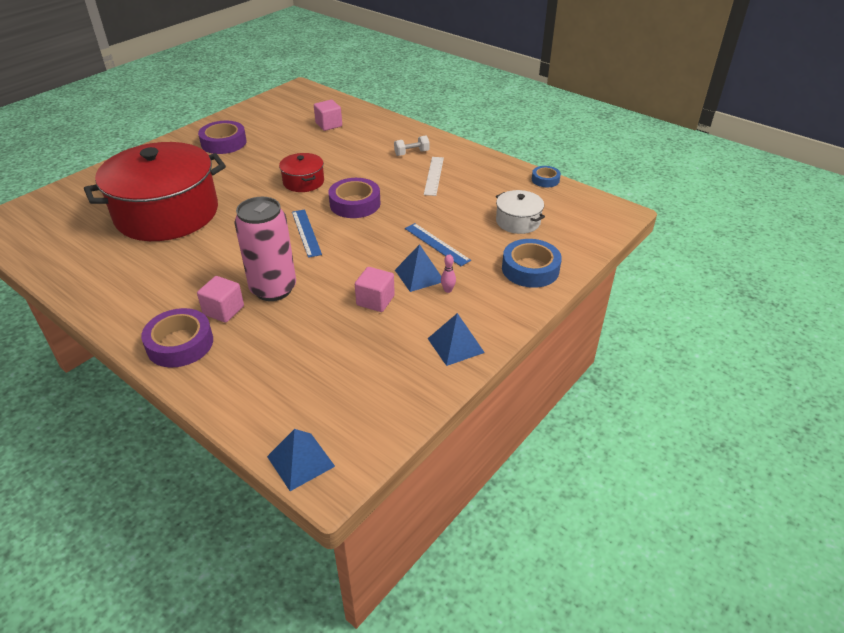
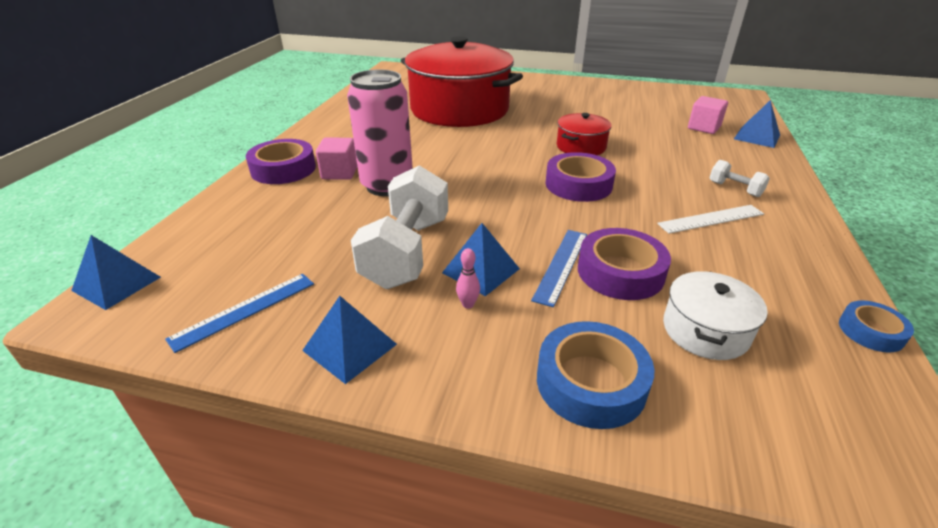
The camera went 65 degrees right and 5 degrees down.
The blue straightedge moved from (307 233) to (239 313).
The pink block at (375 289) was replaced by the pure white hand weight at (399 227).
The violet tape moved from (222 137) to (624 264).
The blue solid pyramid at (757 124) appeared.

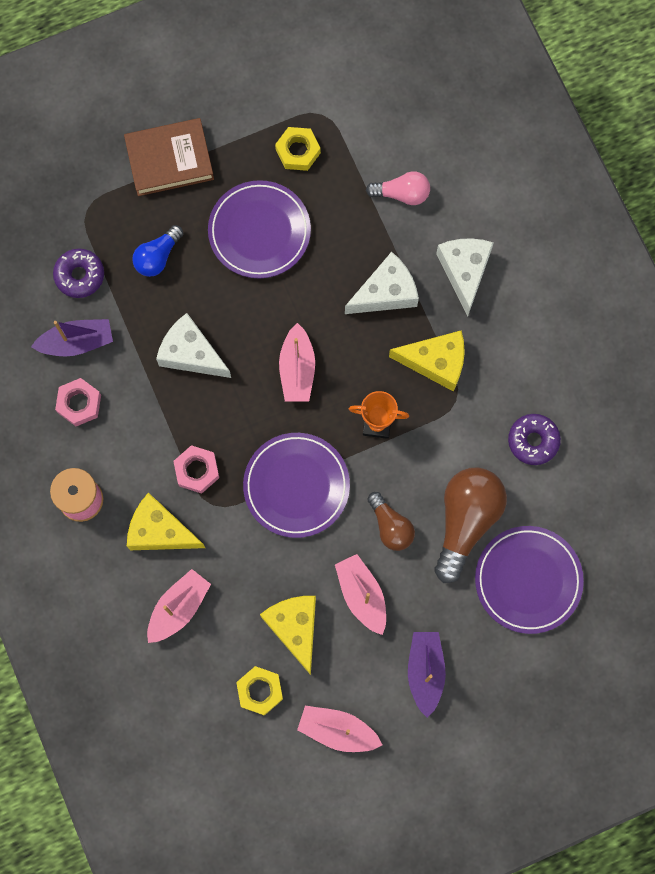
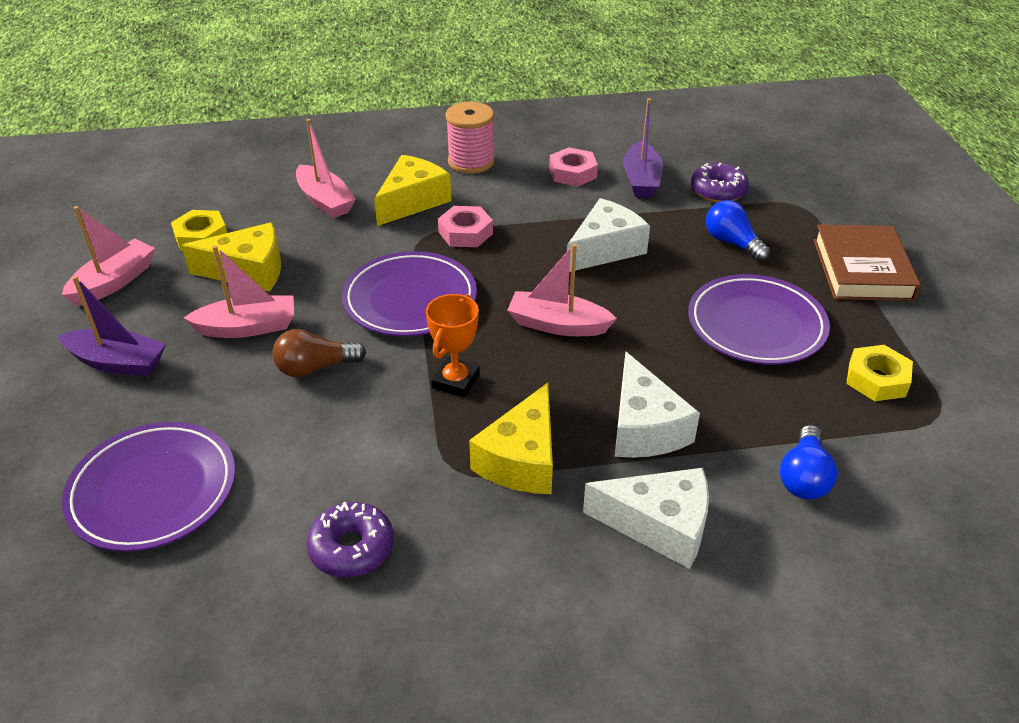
The camera went 105 degrees right and 35 degrees down.
The pink light bulb at (398 188) became the blue light bulb at (808 462).
The brown light bulb at (471 525) disappeared.

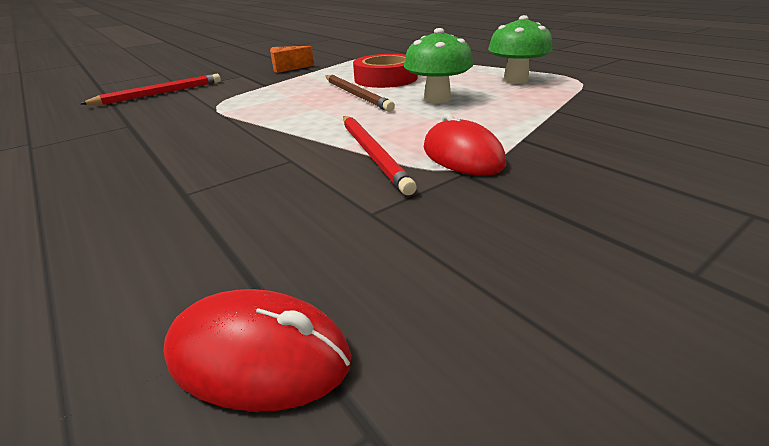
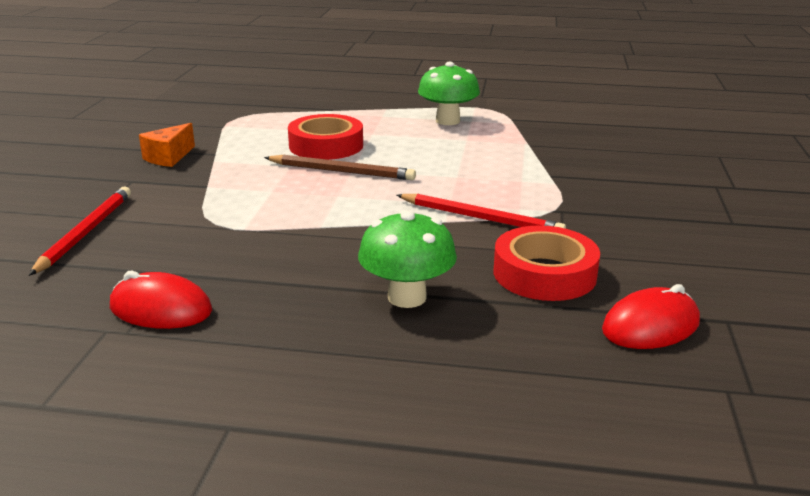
The camera went 45 degrees left and 5 degrees down.
The red computer mouse moved from (465 144) to (161 299).
The green toadstool moved from (438 65) to (407 259).
The red tape at (547 263) appeared.

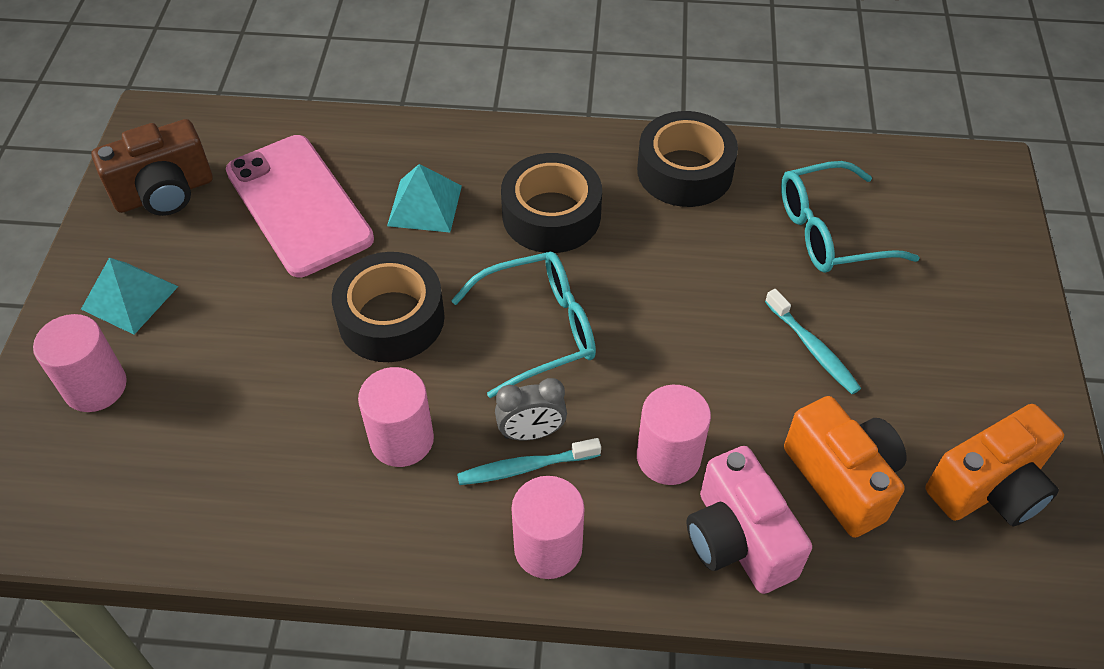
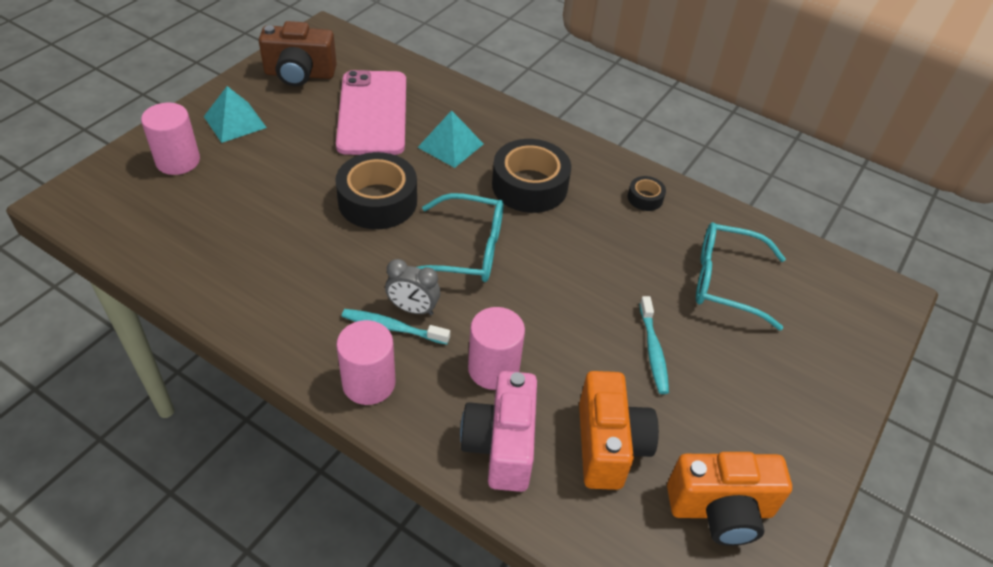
The camera went 25 degrees right and 5 degrees down.
The ebony tape at (687 159) changed to 0.47 times the size.
The pink cylinder shape at (396 417) disappeared.

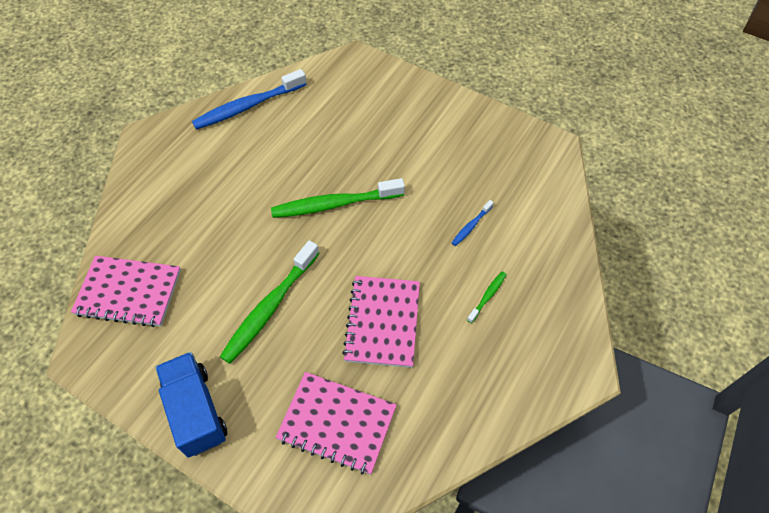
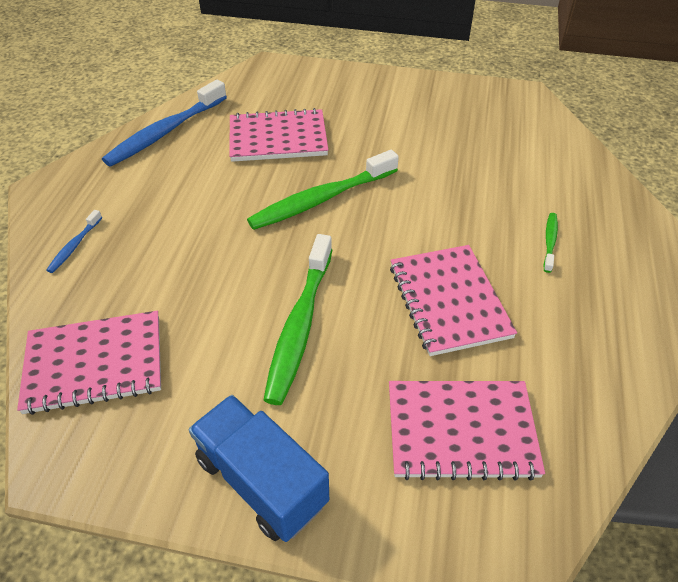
The camera went 20 degrees left and 10 degrees down.
The blue dental brush moved from (473 223) to (74 241).
The pink notepad at (278 135) appeared.

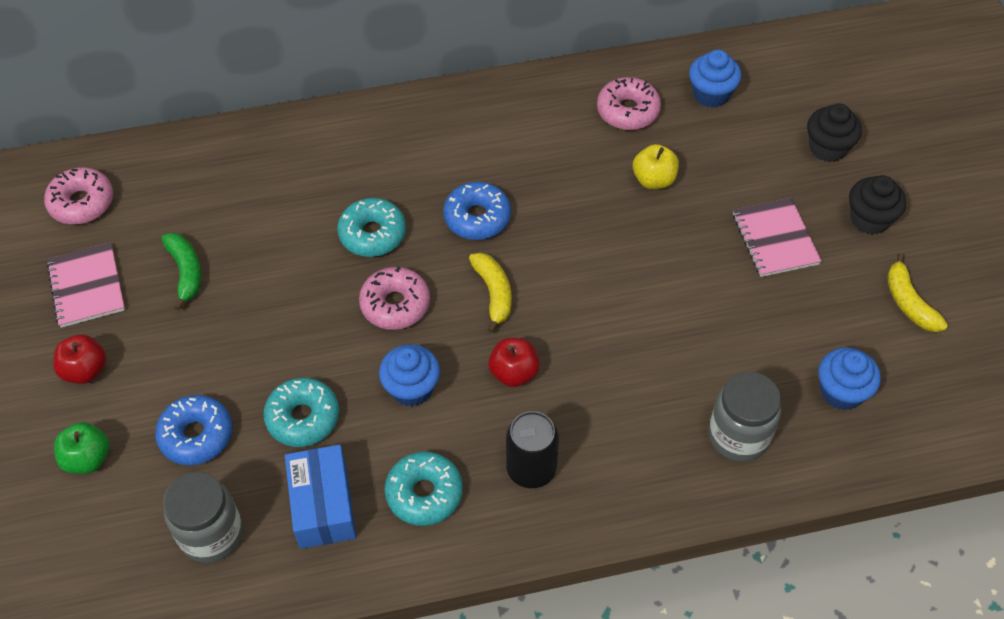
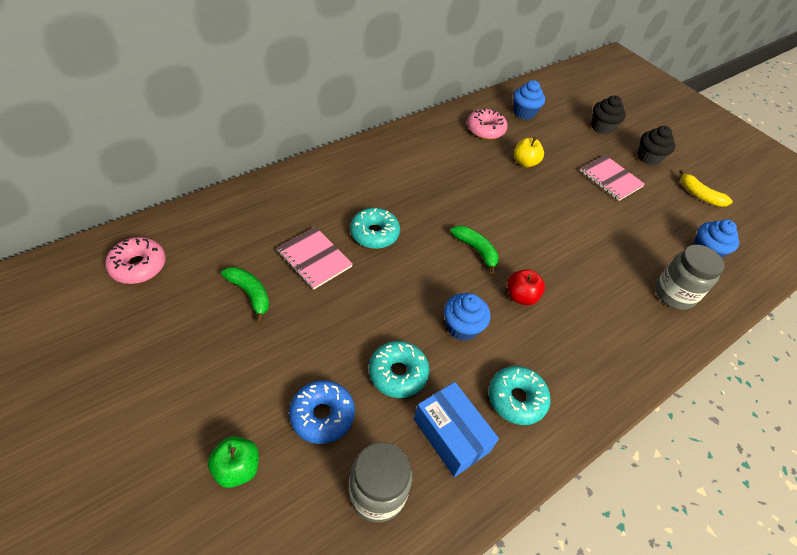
The camera went 30 degrees left and 5 degrees down.
The pink notepad moved from (86 285) to (315 258).
The yellow banana at (490 293) became the green banana at (474 250).
The red apple fruit at (79 359) disappeared.
The pink doughnut at (394 298) disappeared.
The blue doughnut at (477 211) disappeared.
The ebony can at (532 449) disappeared.

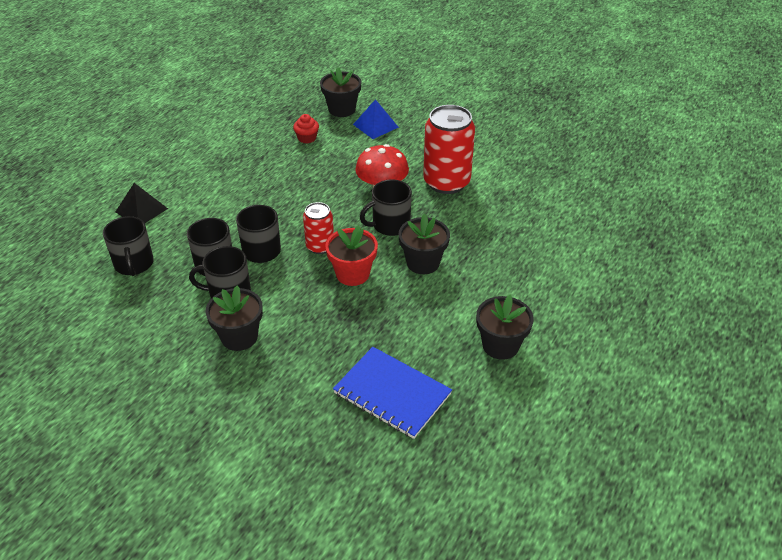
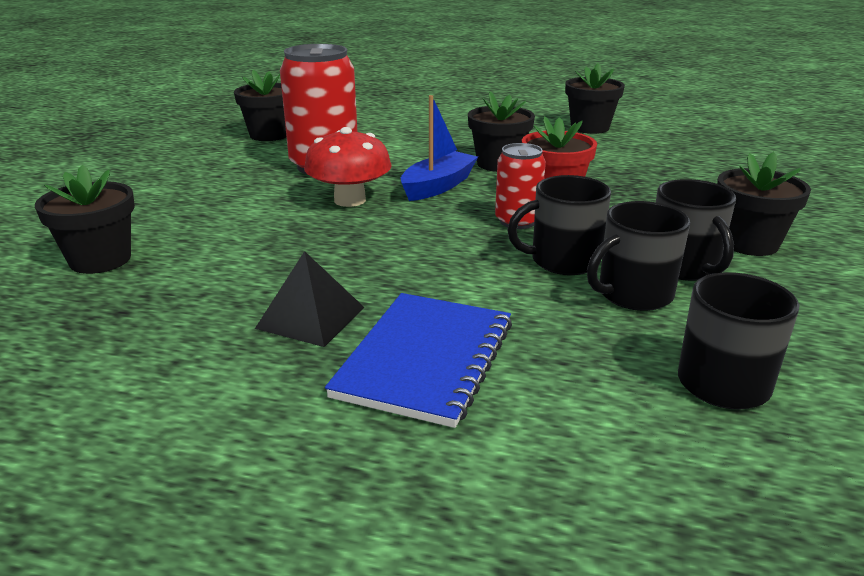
The camera went 105 degrees left and 15 degrees down.
The ebony plant pot at (260 105) appeared.
The ebony solid pyramid moved from (141 203) to (310 299).
The blue notepad moved from (392 393) to (418 360).
The ebony coffee mug at (386 207) was replaced by the blue sailboat at (439 148).
The red muffin at (306 129) disappeared.
The blue solid pyramid at (376 119) disappeared.

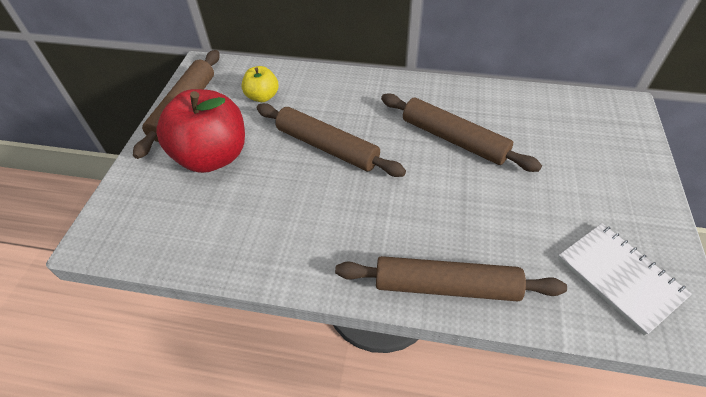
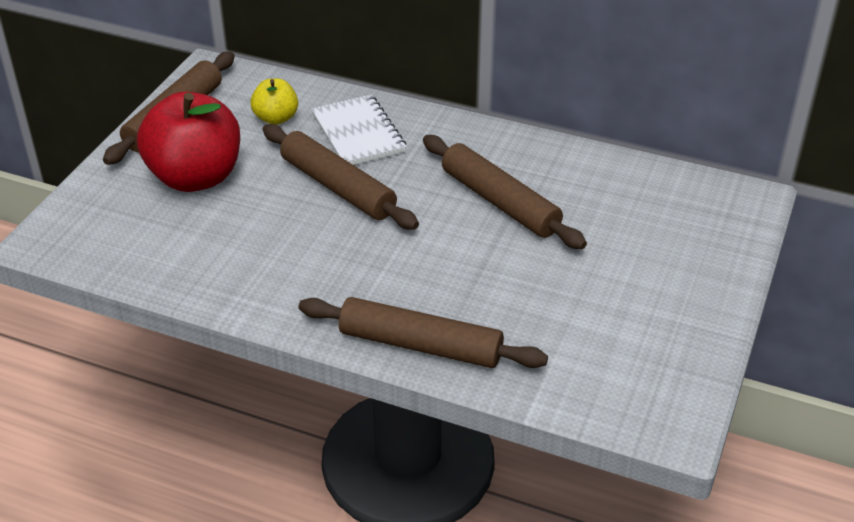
The camera went 10 degrees right and 10 degrees down.
The pure white notepad moved from (625 279) to (359 130).

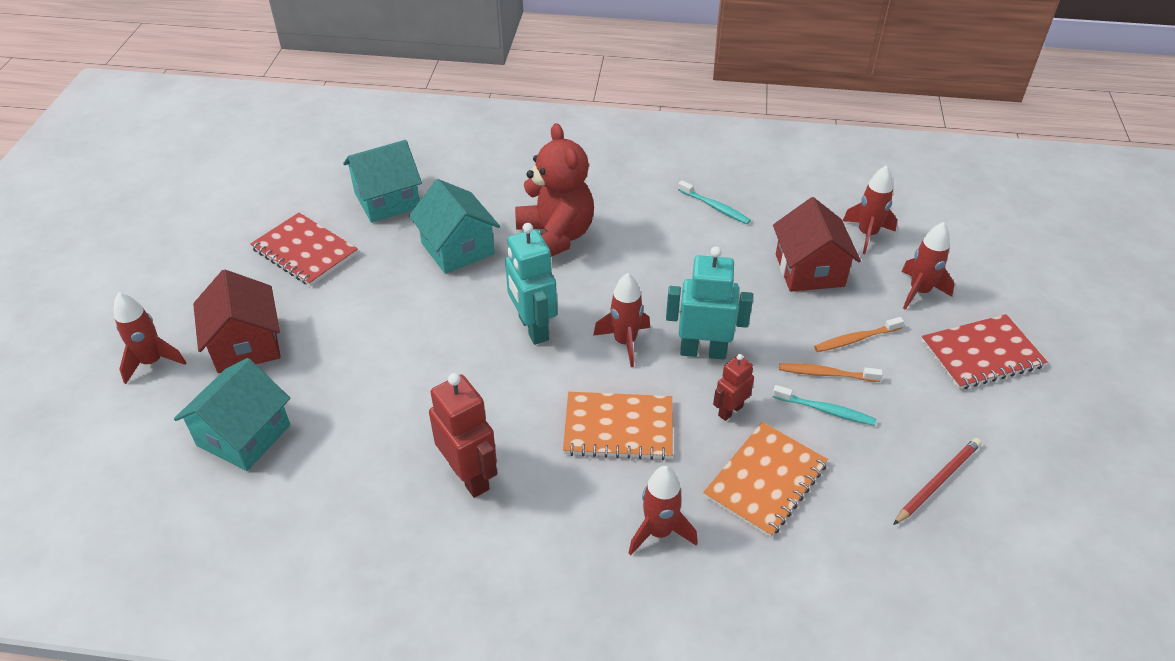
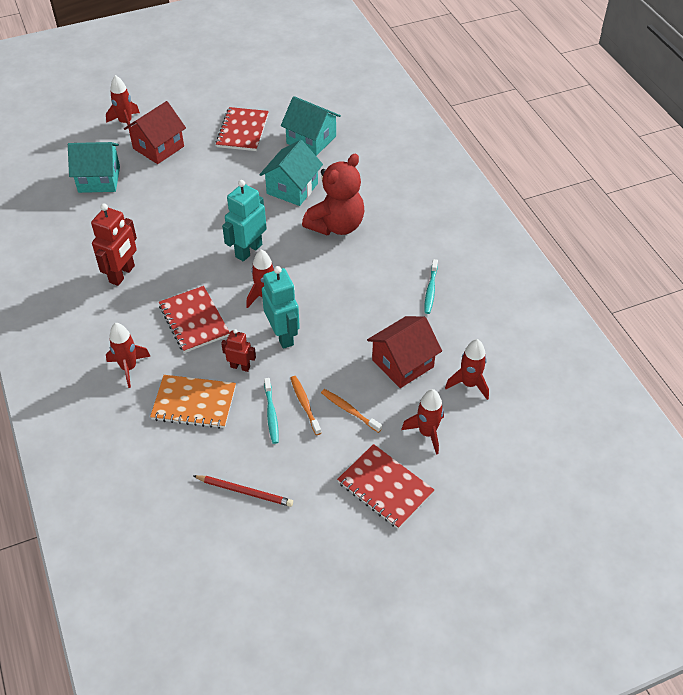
The camera went 60 degrees right and 5 degrees up.
The bright orange notepad at (618 426) became the red notepad at (194 319).

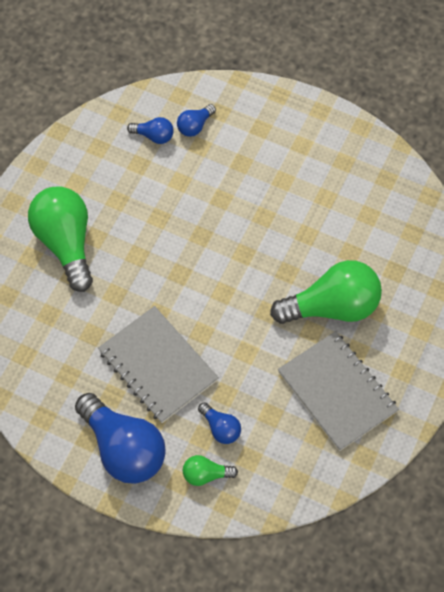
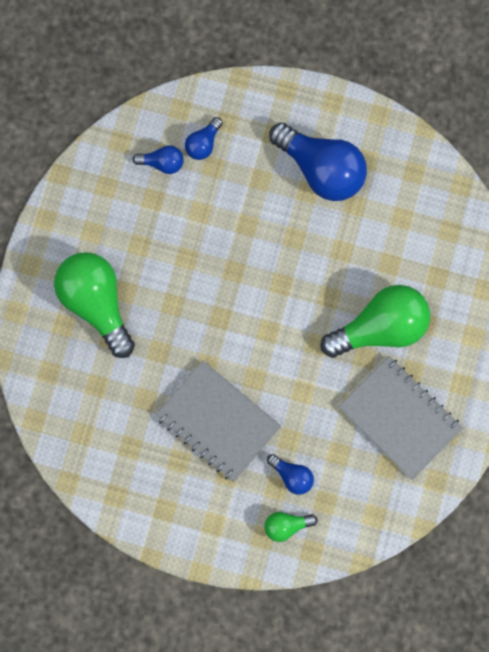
The camera went 10 degrees left and 15 degrees up.
The blue light bulb moved from (120 438) to (318 161).

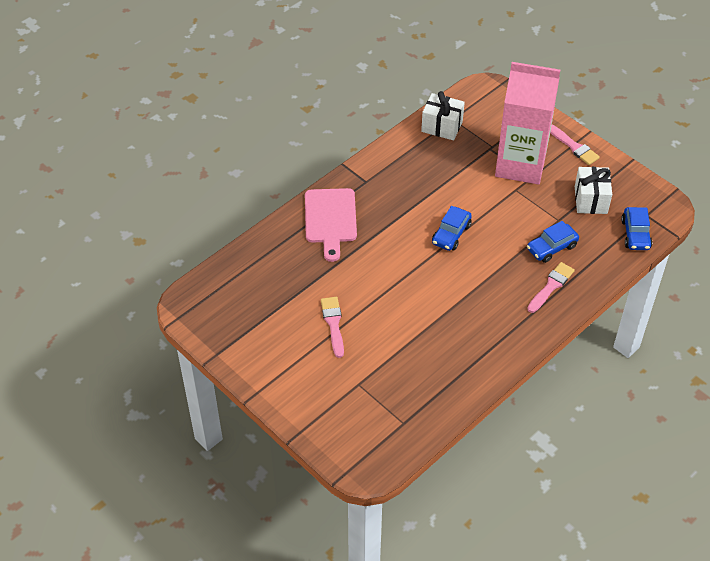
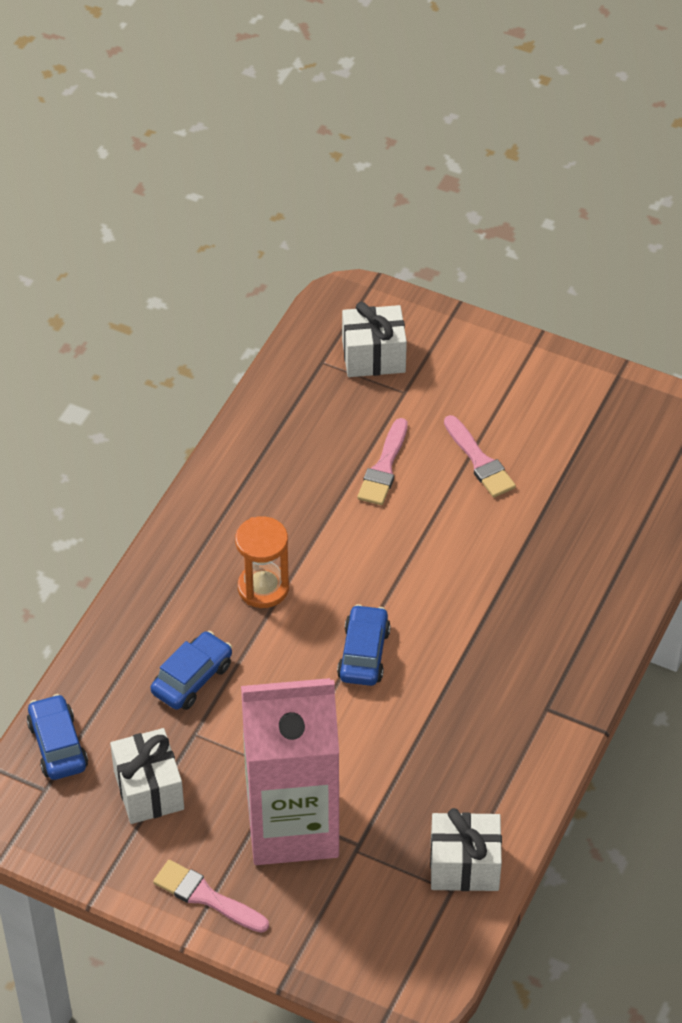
The camera went 160 degrees right and 0 degrees up.
The bright orange hourglass at (262 562) appeared.
The pure white gift at (374 339) appeared.
The pink paintbrush moved from (551 287) to (382 461).
The pink cutting board at (331 225) disappeared.

